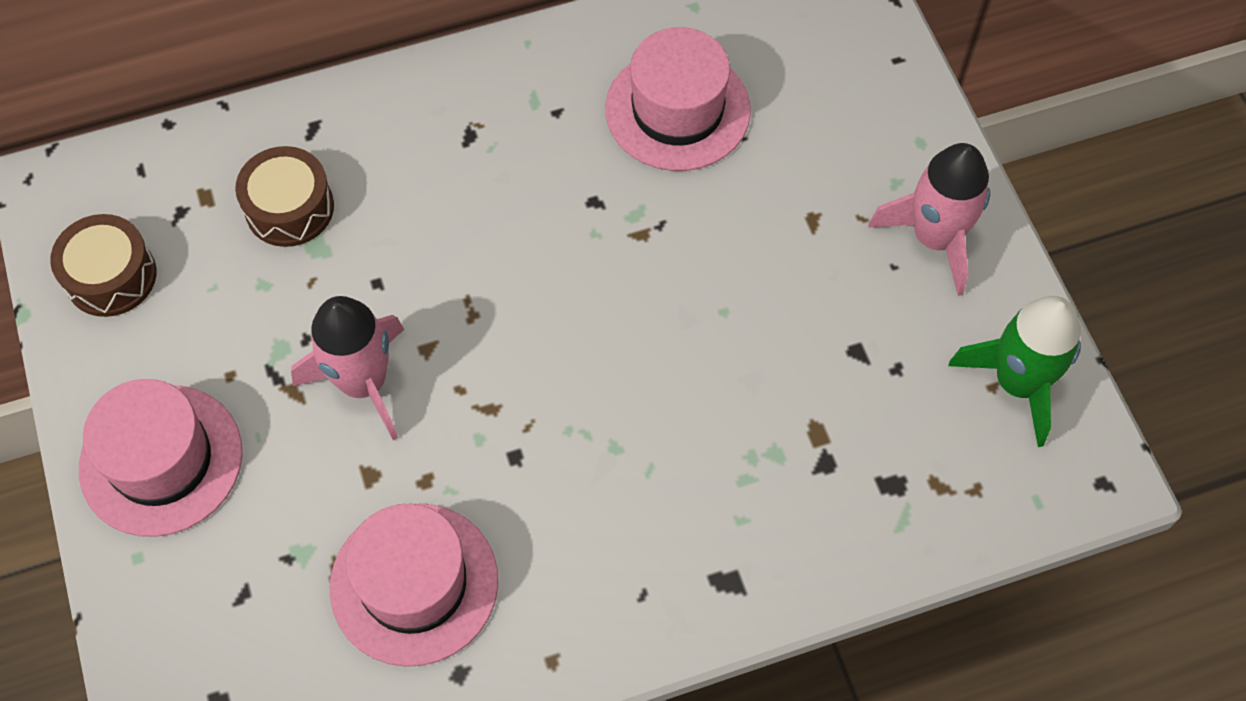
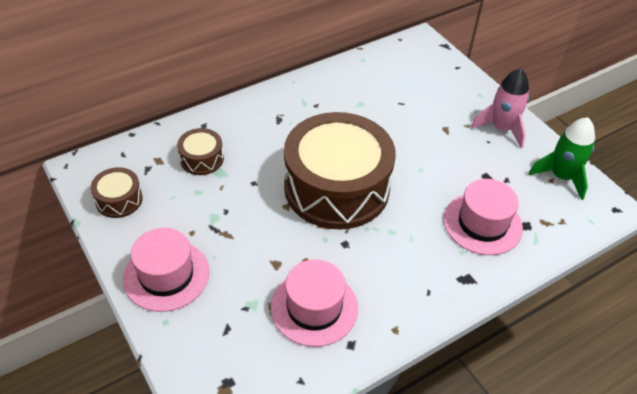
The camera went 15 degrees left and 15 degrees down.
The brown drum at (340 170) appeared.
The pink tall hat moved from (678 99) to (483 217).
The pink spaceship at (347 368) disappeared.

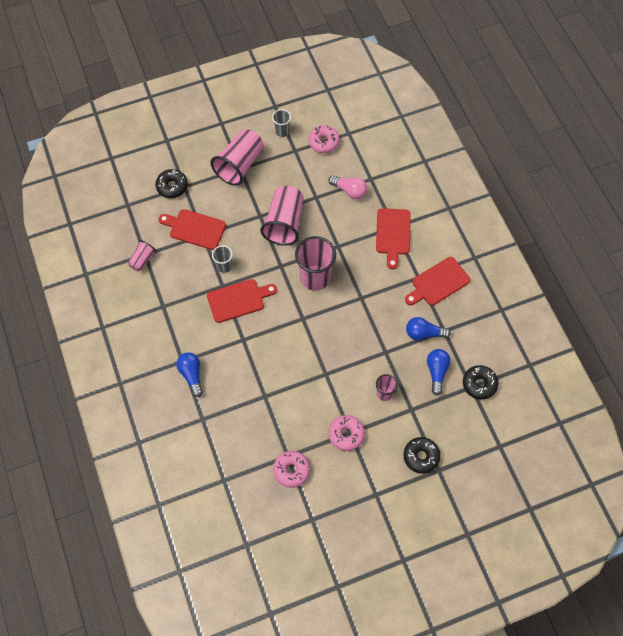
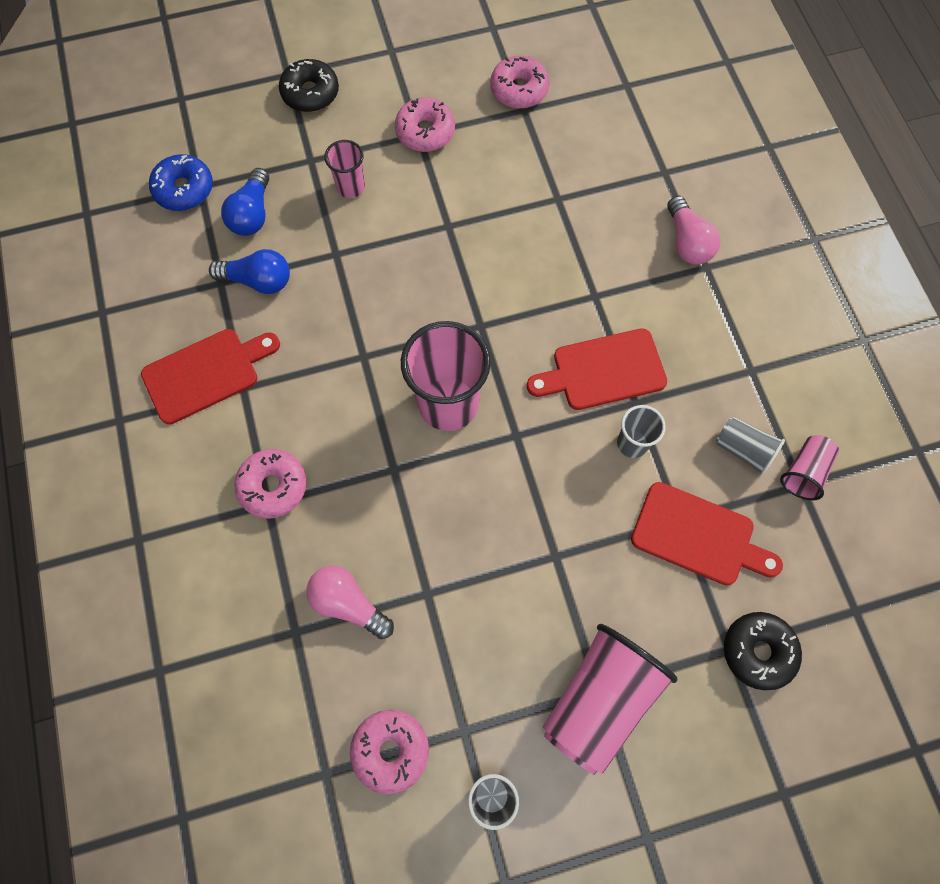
The camera went 175 degrees left and 5 degrees up.
The ebony doughnut at (481 382) became the blue doughnut at (181 182).
The red cutting board at (393 238) was replaced by the pink doughnut at (270 484).
The blue light bulb at (189 374) became the pink light bulb at (694 230).
The ash-grey beaker at (750 446) appeared.
The pink beaker at (282 216) disappeared.

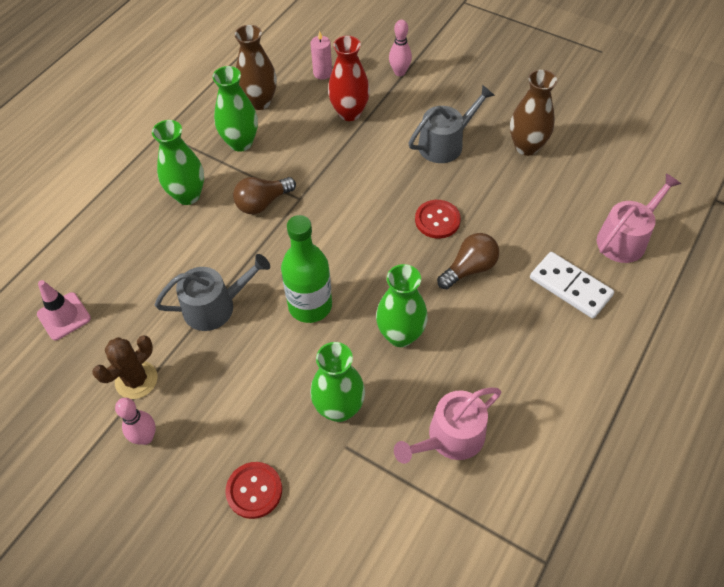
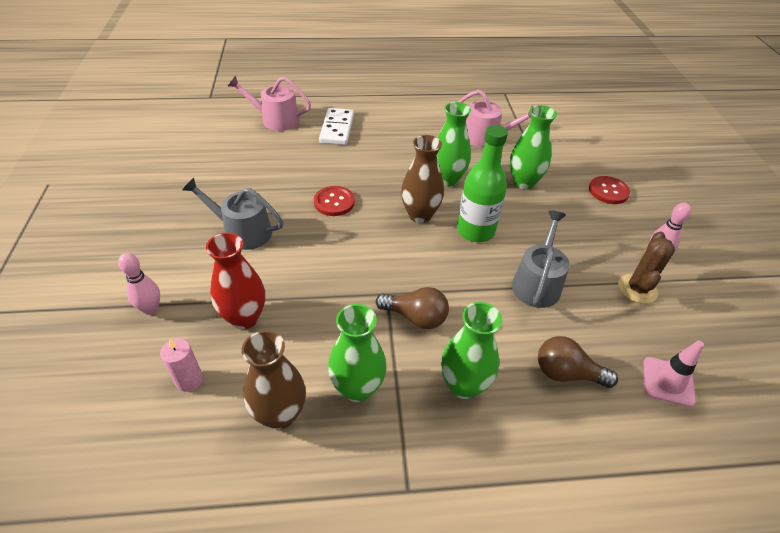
The camera went 130 degrees left and 10 degrees down.
The brown flower vase moved from (534 112) to (422 179).
The ash-grey watering pot at (212 292) turned 75 degrees clockwise.
The brown light bulb moved from (468 261) to (578 362).
The brown prickly plant at (125 367) turned 75 degrees counterclockwise.

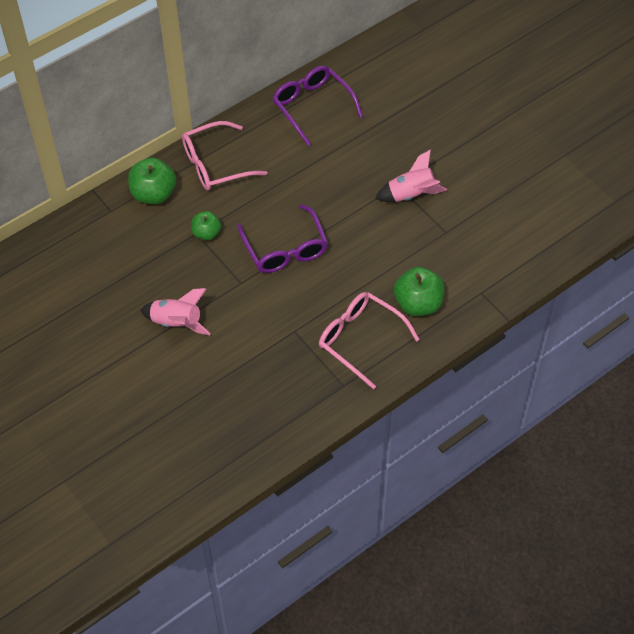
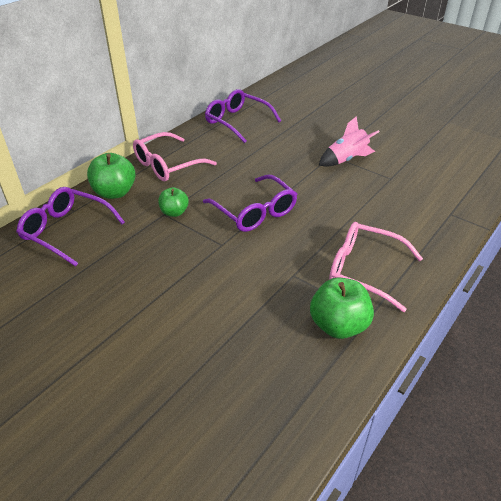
The camera went 15 degrees left and 15 degrees down.
The violet eyeglasses at (70 227) appeared.
The green apple fruit moved from (419 291) to (342 308).
The pink spaceship at (175 311) disappeared.

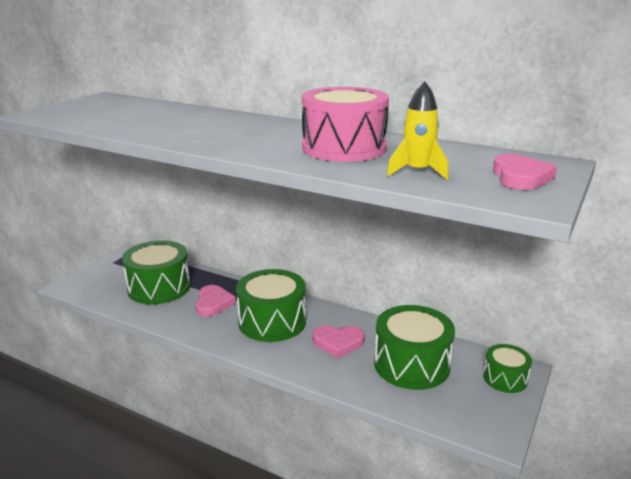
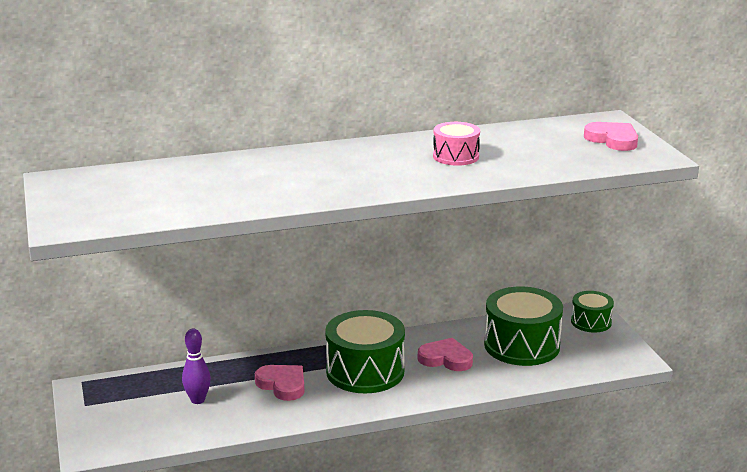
The camera went 45 degrees left and 0 degrees up.
The green drum at (156 272) was replaced by the violet tenpin at (196 366).
The pink love heart at (338 341) turned 120 degrees counterclockwise.
The pink drum at (345 124) changed to 0.55 times the size.
The yellow spaceship at (417 130) disappeared.

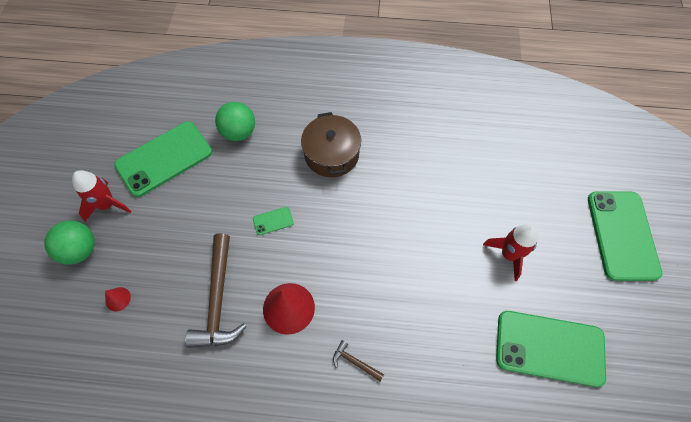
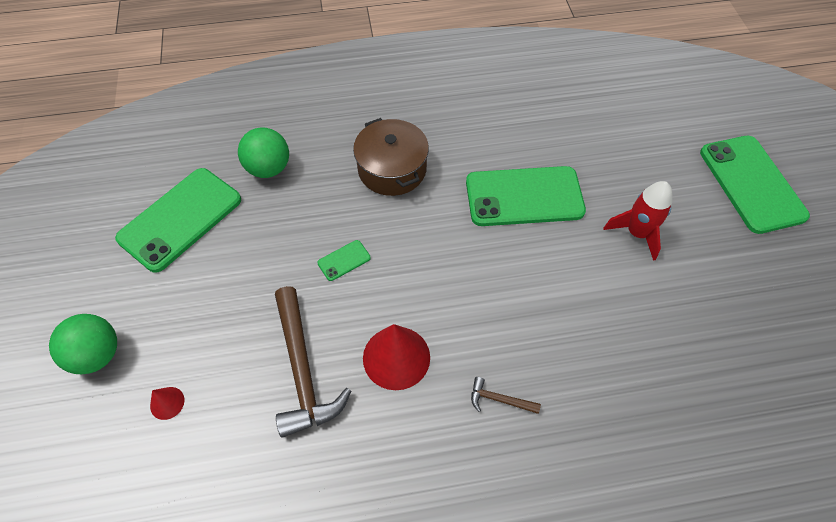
The camera went 15 degrees left and 5 degrees down.
The green mobile phone moved from (551 349) to (526 196).
The red spaceship at (101 195) disappeared.

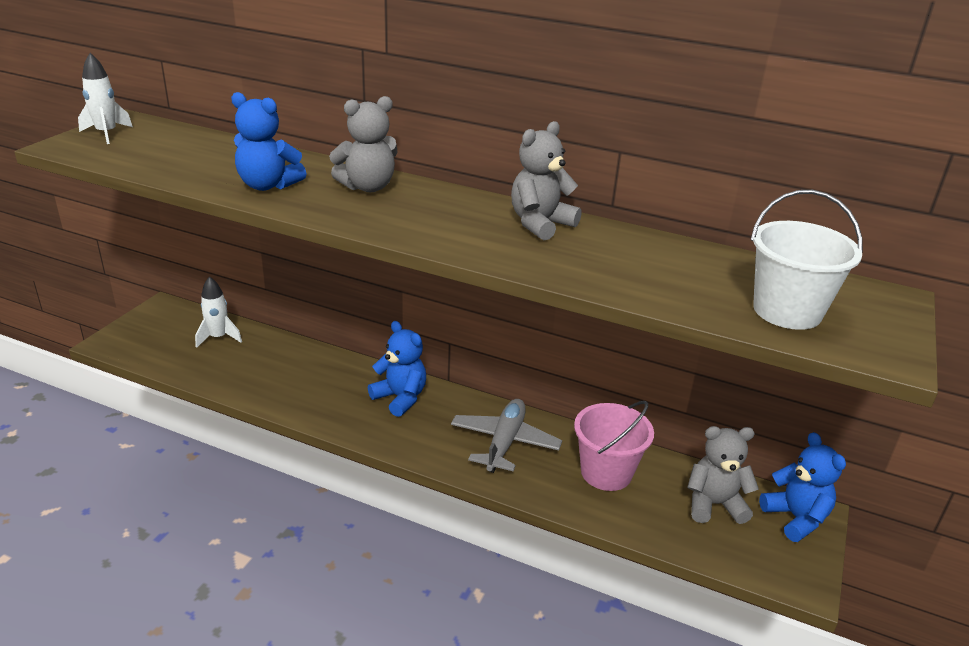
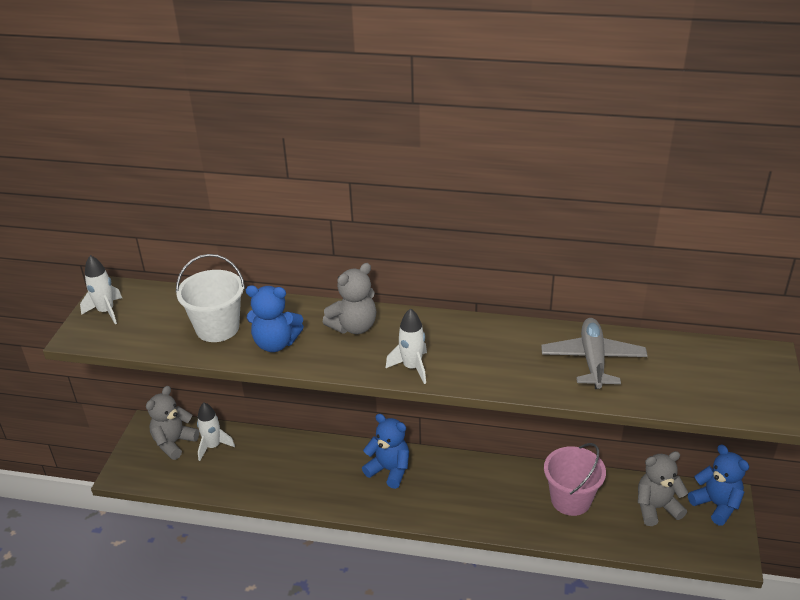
The camera went 10 degrees left and 5 degrees up.
The ash-grey teddy moved from (546 180) to (172 423).
The pure white bucket moved from (807 260) to (210 298).
The pure white spaceship at (406 346) appeared.
The ash-grey aeroplane moved from (506 436) to (594 353).

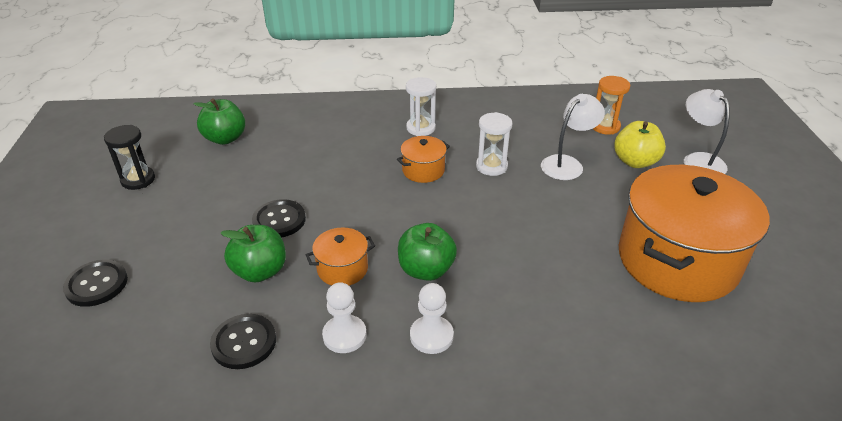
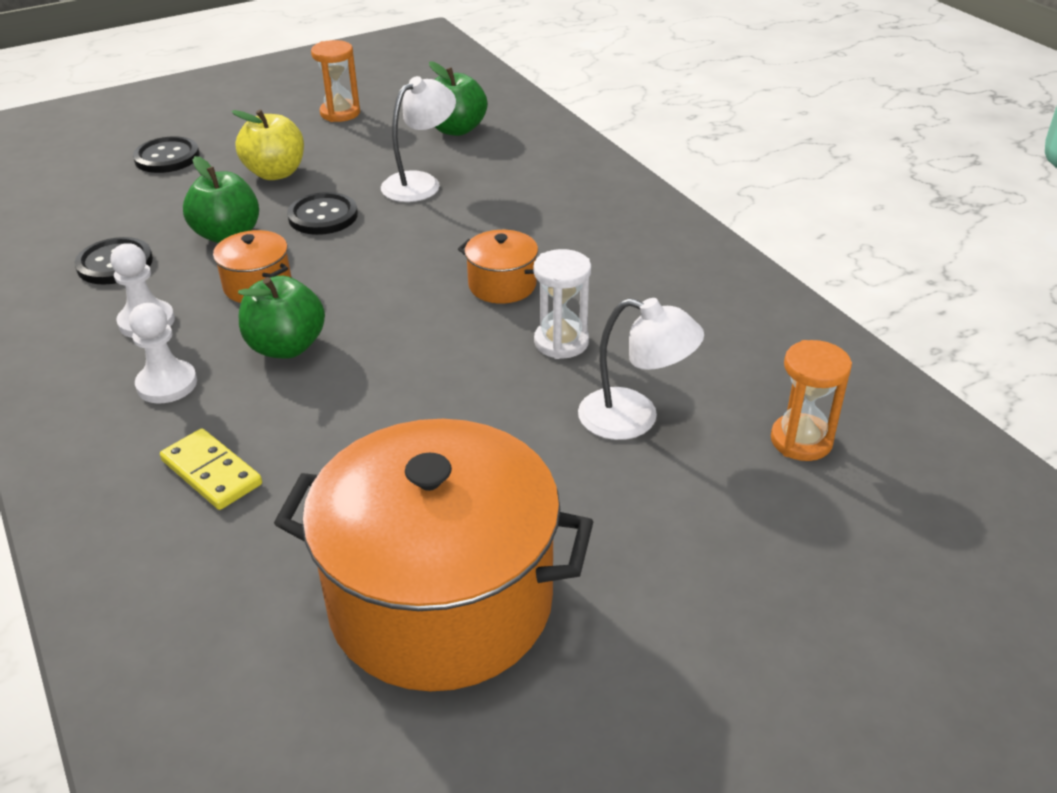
The camera went 65 degrees right and 0 degrees up.
The yellow domino piece at (211 469) appeared.
The yellow apple fruit moved from (640 144) to (267 145).
The ebony hourglass at (129 157) became the bright orange hourglass at (335 81).
The pure white reading lamp moved from (707 131) to (418 139).
The pure white hourglass at (421 106) disappeared.

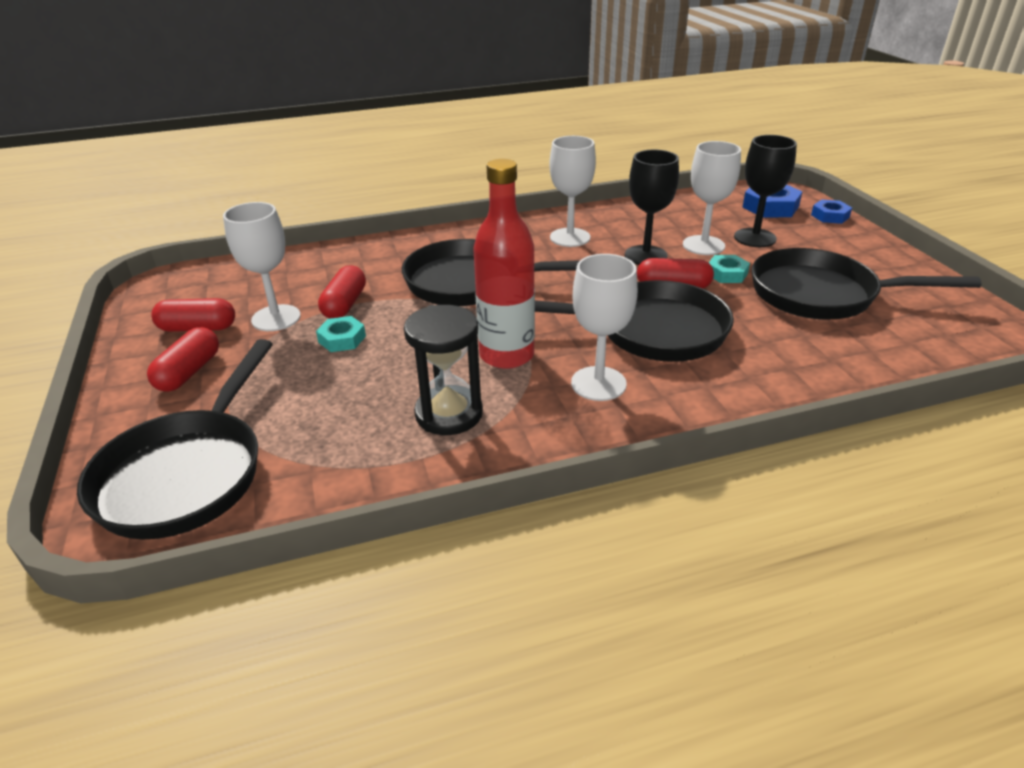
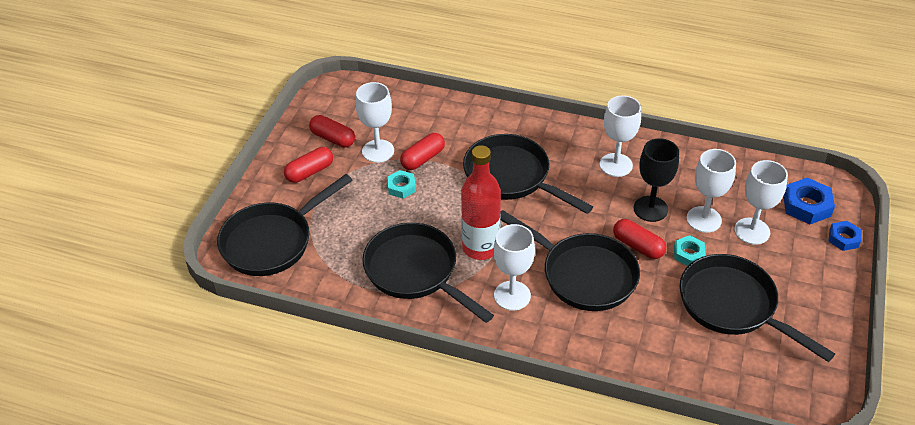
The camera went 35 degrees right and 10 degrees up.
The ebony hourglass at (443 370) was replaced by the ebony skillet at (428 273).
The ebony goblet at (765 191) became the pure white goblet at (761 202).

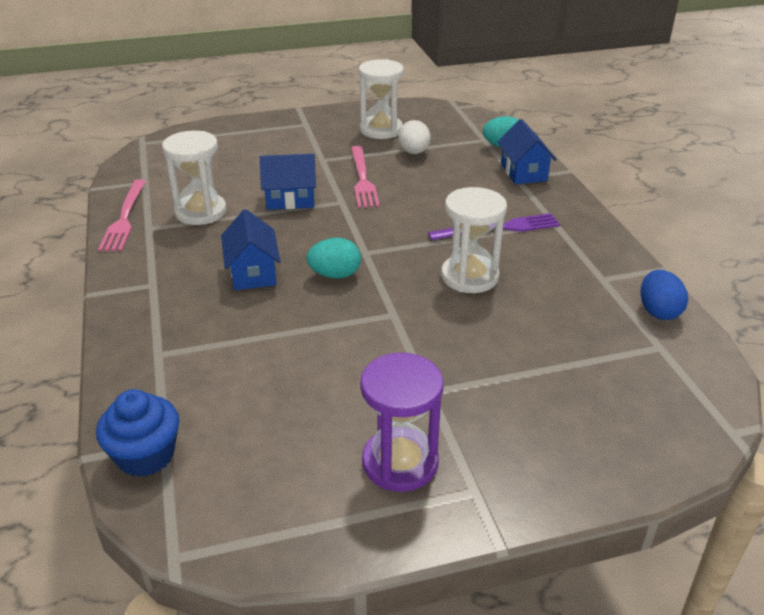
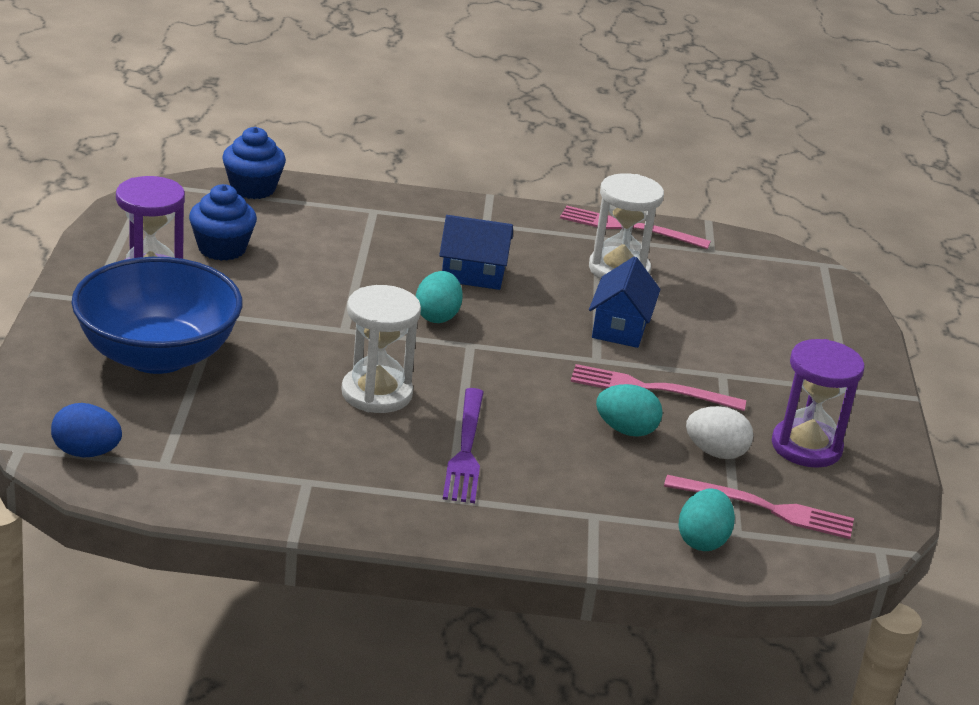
The camera went 105 degrees right and 5 degrees down.
The blue egg shape moved from (664 295) to (86 430).
The blue bowl at (156 315) appeared.
The blue muffin at (223 222) appeared.
The teal egg shape at (629 410) appeared.
The pink table fork at (759 507) appeared.
The pure white hourglass at (381 99) became the violet hourglass at (818 403).
The blue cottage at (527 151) disappeared.

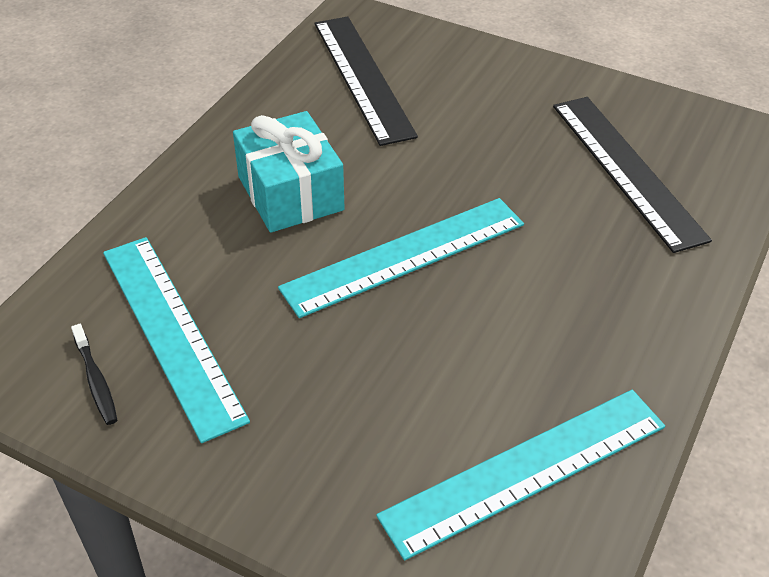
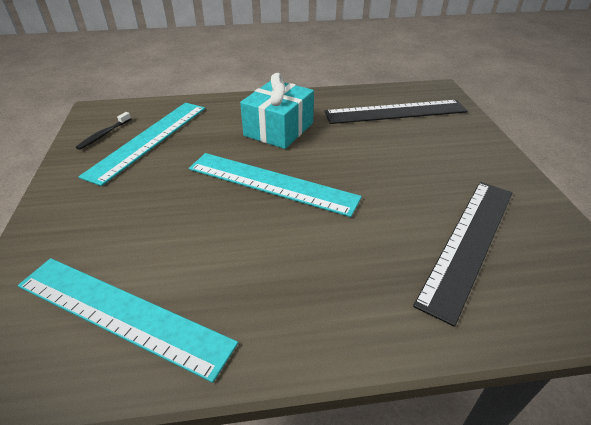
The camera went 55 degrees right and 5 degrees down.
The ebony straightedge at (366 81) turned 45 degrees clockwise.

